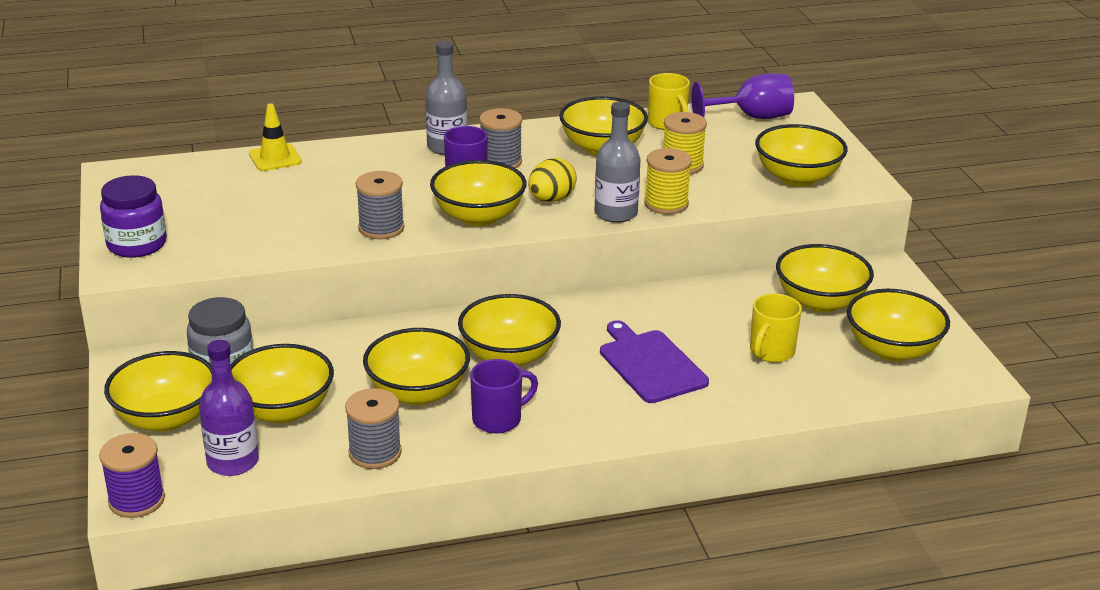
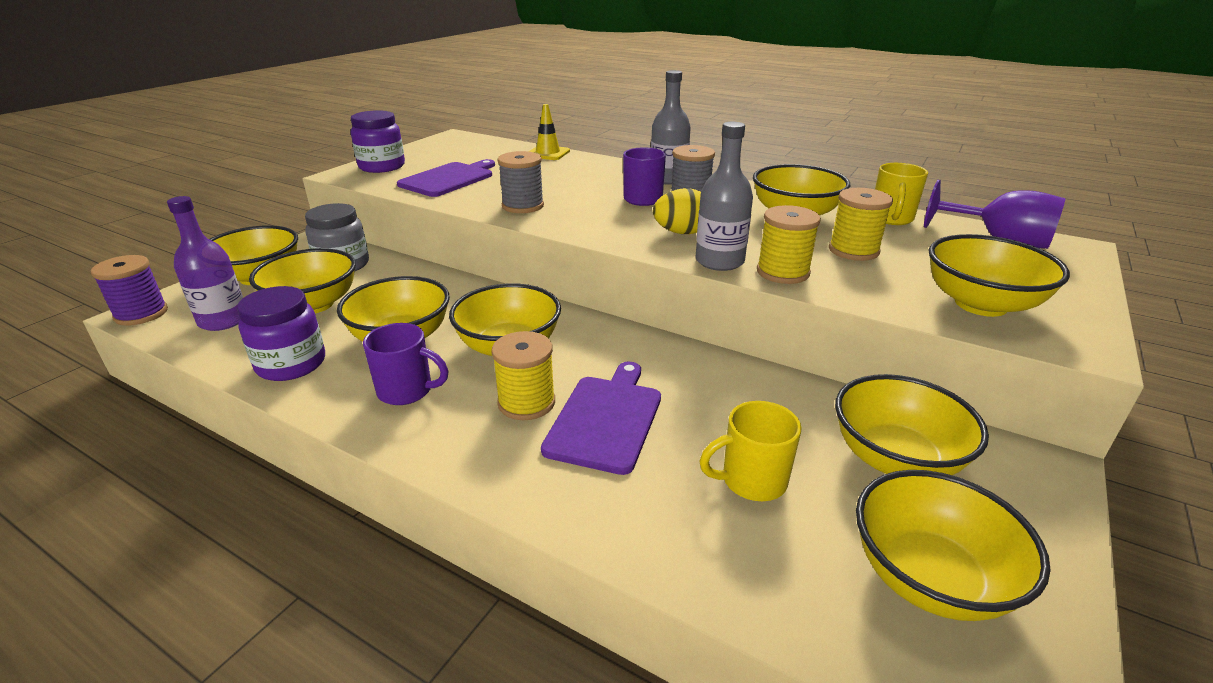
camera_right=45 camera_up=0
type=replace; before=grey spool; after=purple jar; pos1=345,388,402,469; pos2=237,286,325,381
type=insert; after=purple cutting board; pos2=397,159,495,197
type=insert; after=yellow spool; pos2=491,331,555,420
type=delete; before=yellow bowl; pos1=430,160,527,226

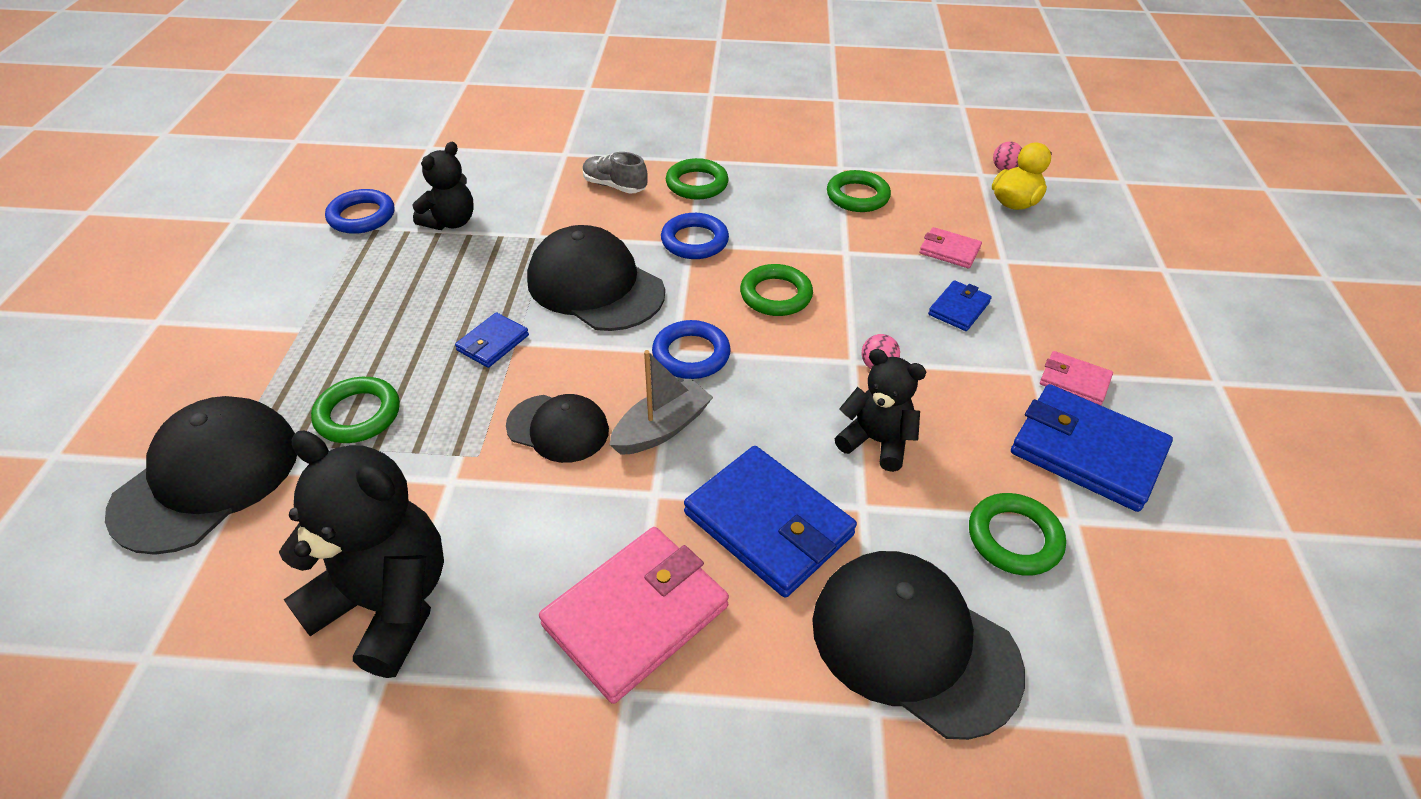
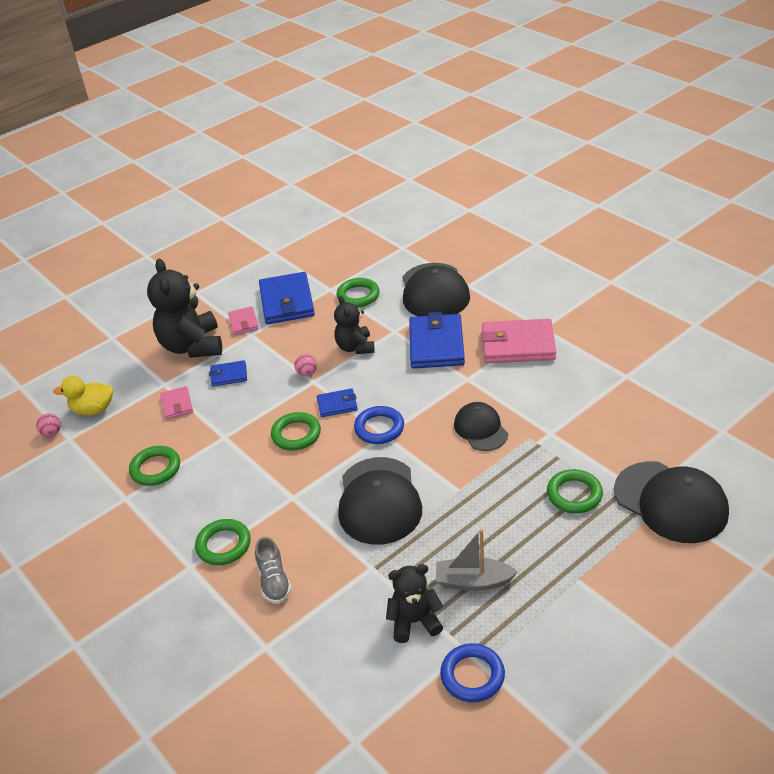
camera_right=-130 camera_up=-5
type=move; before=black teddy bear; pos1=279,430,444,678; pos2=147,258,222,358
type=move; before=blue wallet; pos1=455,312,529,368; pos2=317,388,358,417
type=move; before=grey boat; pos1=609,350,713,455; pos2=436,529,518,591
type=rotate; before=black cap; pos1=105,396,297,555; pos2=614,461,729,543; turn=-120
type=delete; before=blue ring; pos1=661,213,729,259

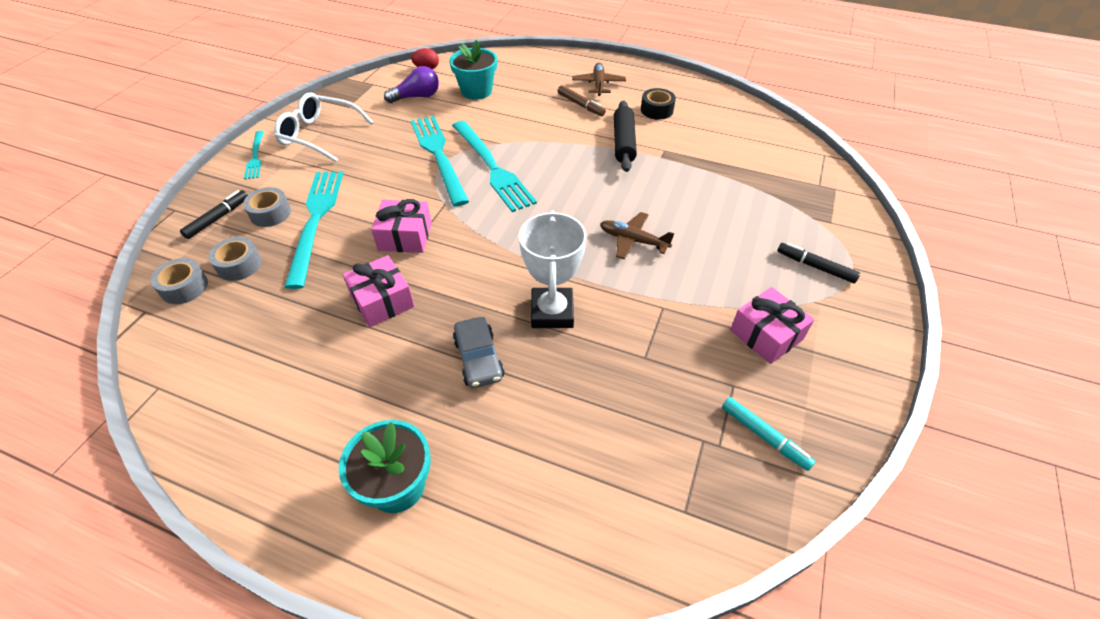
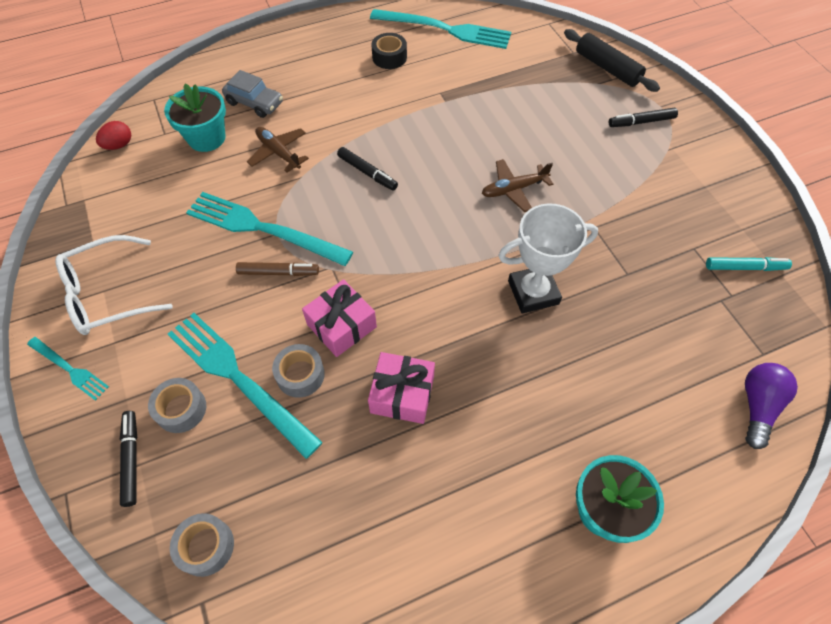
camera_right=-45 camera_up=10
type=move; before=grey car; pos1=453,317,504,388; pos2=222,70,283,118
type=move; before=brown marker; pos1=558,85,606,116; pos2=236,262,319,276
type=move; before=brown plane; pos1=572,63,626,96; pos2=247,127,309,172
type=move; before=grey tape; pos1=208,237,262,281; pos2=272,344,325,398
type=insert; after=black marker; pos2=337,147,398,191
type=move; before=turquoise fork; pos1=452,121,537,212; pos2=370,9,511,49
type=rotate; before=white trophy; pos1=519,211,587,328; pos2=498,203,598,313; turn=-60
type=move; before=black rolling pin; pos1=614,100,637,172; pos2=564,29,660,92
type=move; before=purple light bulb; pos1=384,66,439,103; pos2=745,363,798,449
type=delete; before=pink gift; pos1=730,287,814,364

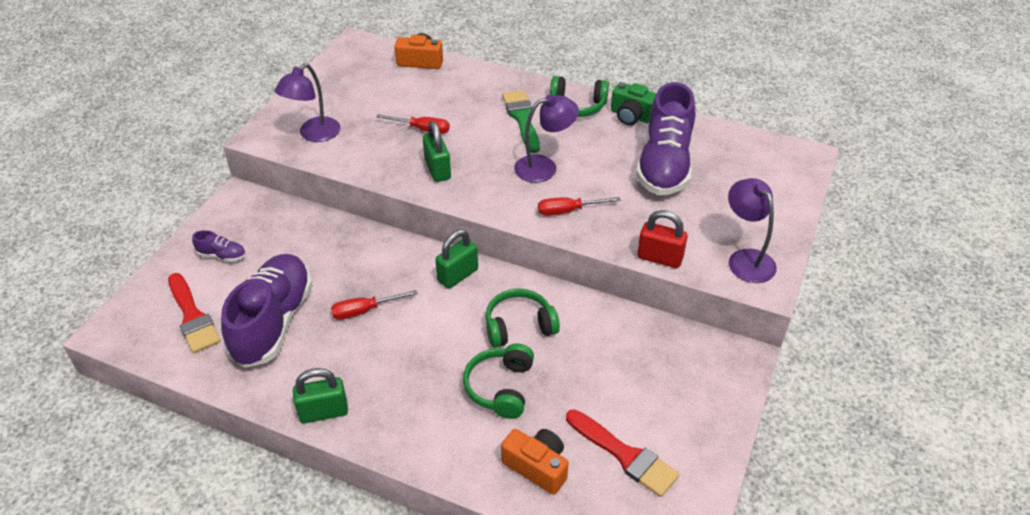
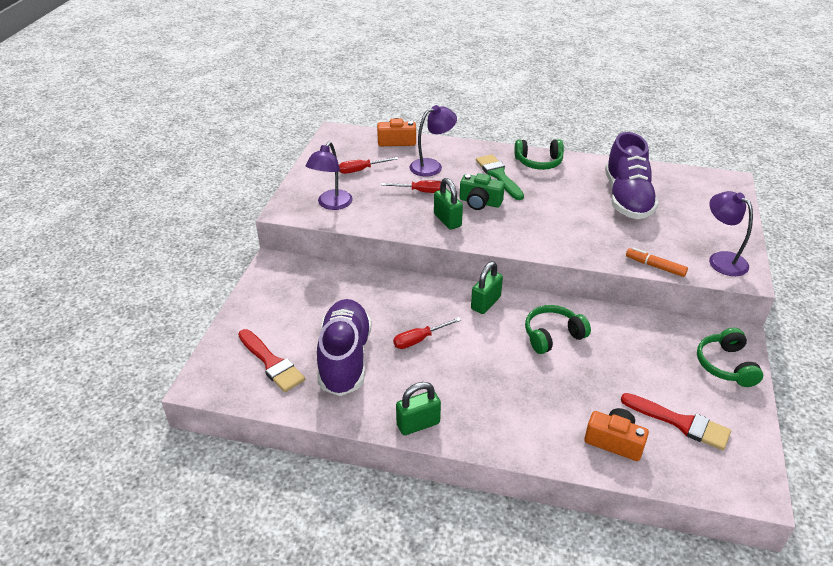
camera_right=-10 camera_up=-5
type=move; before=red screwdriver; pos1=538,197,621,216; pos2=339,157,398,174
type=move; before=purple lamp; pos1=514,94,579,183; pos2=410,105,457,177
type=move; before=green camera; pos1=611,82,657,125; pos2=460,173,505,210
type=replace; before=red padlock; after=orange marker; pos1=637,210,688,268; pos2=626,248,688,277
type=move; before=green headphones; pos1=463,343,534,419; pos2=697,328,763,387
type=delete; before=purple shoe; pos1=192,230,246,262

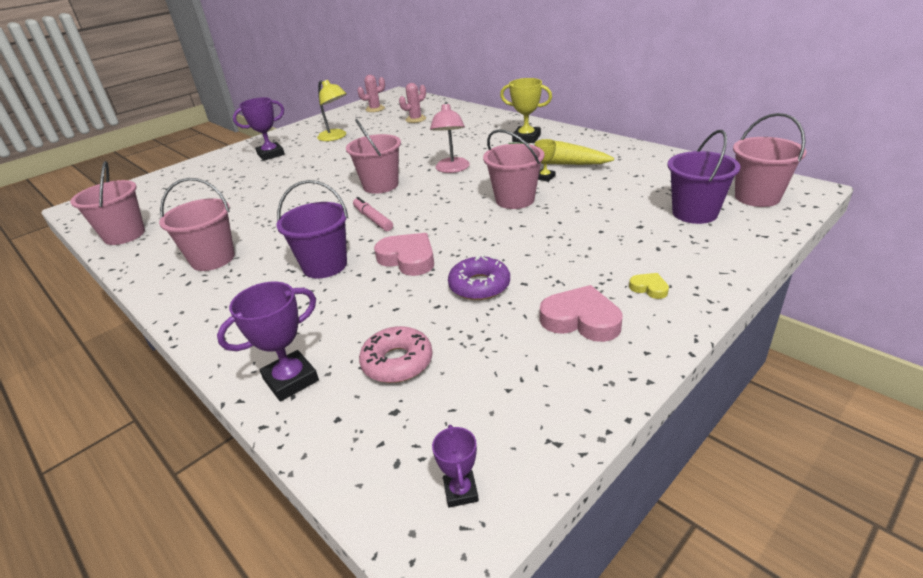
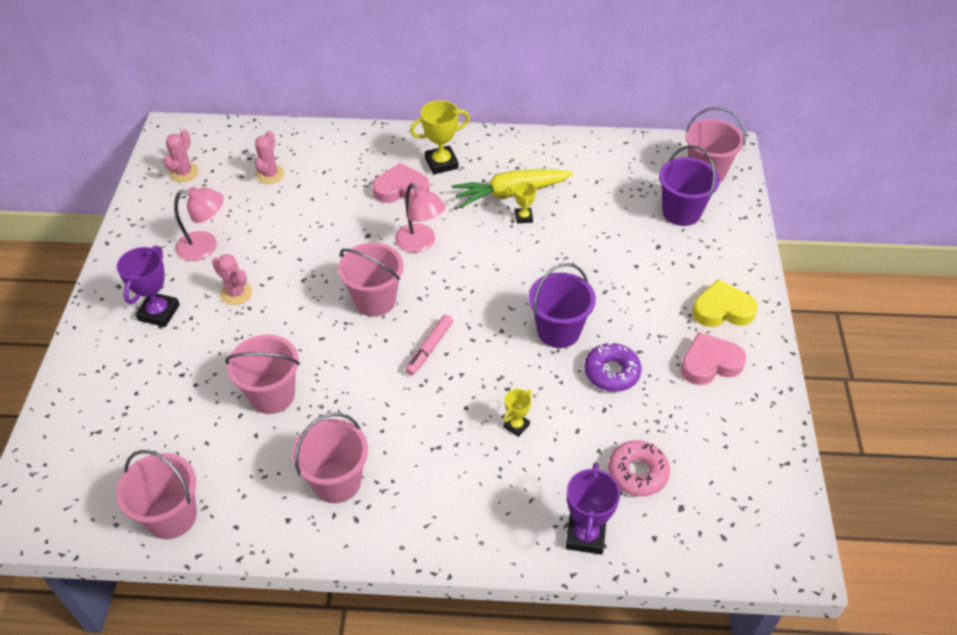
camera_right=-45 camera_up=15
type=recolor; before=yellow lamp; after=pink lamp; pos1=317,80,347,141; pos2=174,187,224,261
type=insert; after=pink cactus; pos2=212,254,252,305
type=move; before=pink bucket; pos1=483,129,544,209; pos2=225,335,300,414
type=move; before=pink heart; pos1=374,233,434,276; pos2=373,163,430,203
type=rotate; before=pink marker; pos1=353,197,393,231; pos2=405,315,453,375; turn=-75
type=insert; after=yellow trophy; pos2=503,389,531,437
type=move; before=purple bucket; pos1=276,180,348,278; pos2=529,263,596,348
type=resize; before=yellow heart; pos1=629,273,669,299; pos2=692,279,758,327; scale=1.97
type=delete; before=purple trophy; pos1=432,425,479,508

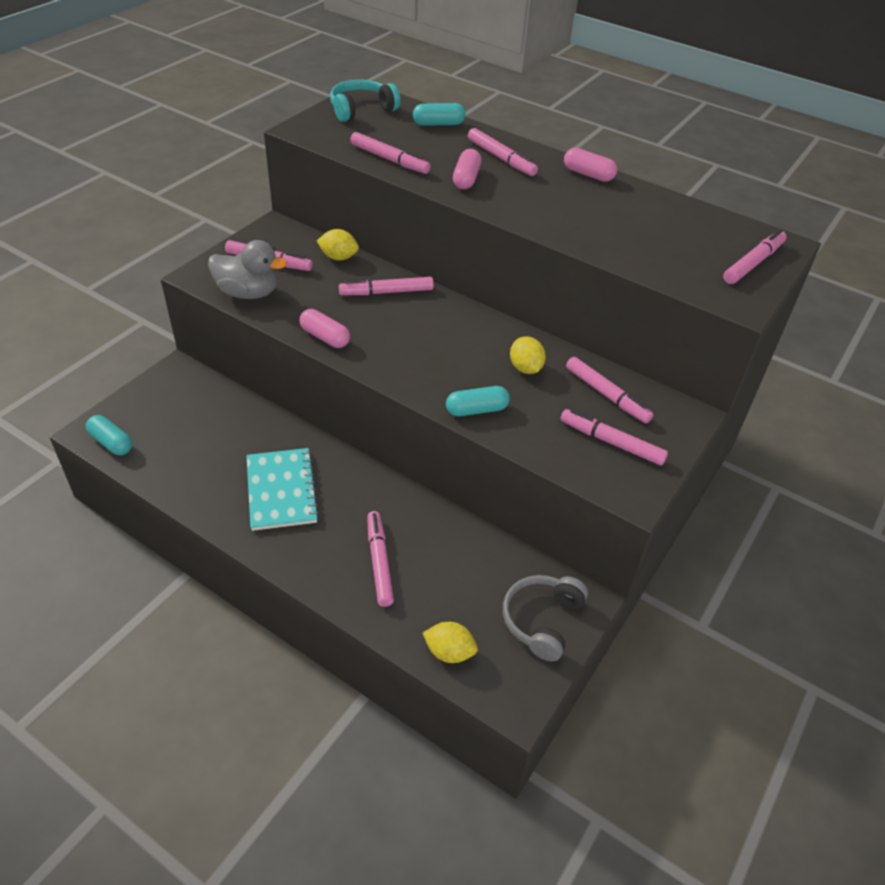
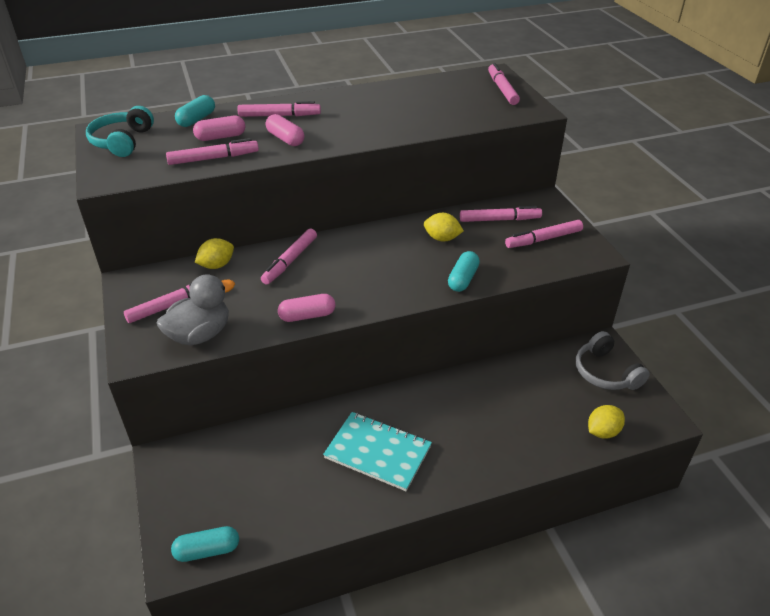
camera_right=-50 camera_up=-5
type=move; before=pink capsule; pos1=564,148,617,182; pos2=193,116,245,141
type=delete; before=pink marker; pos1=367,511,394,607

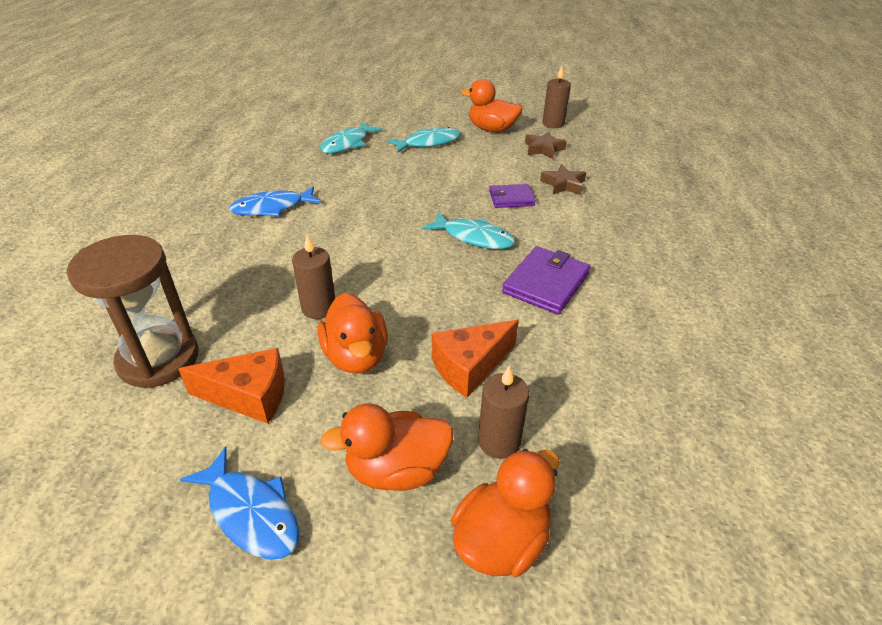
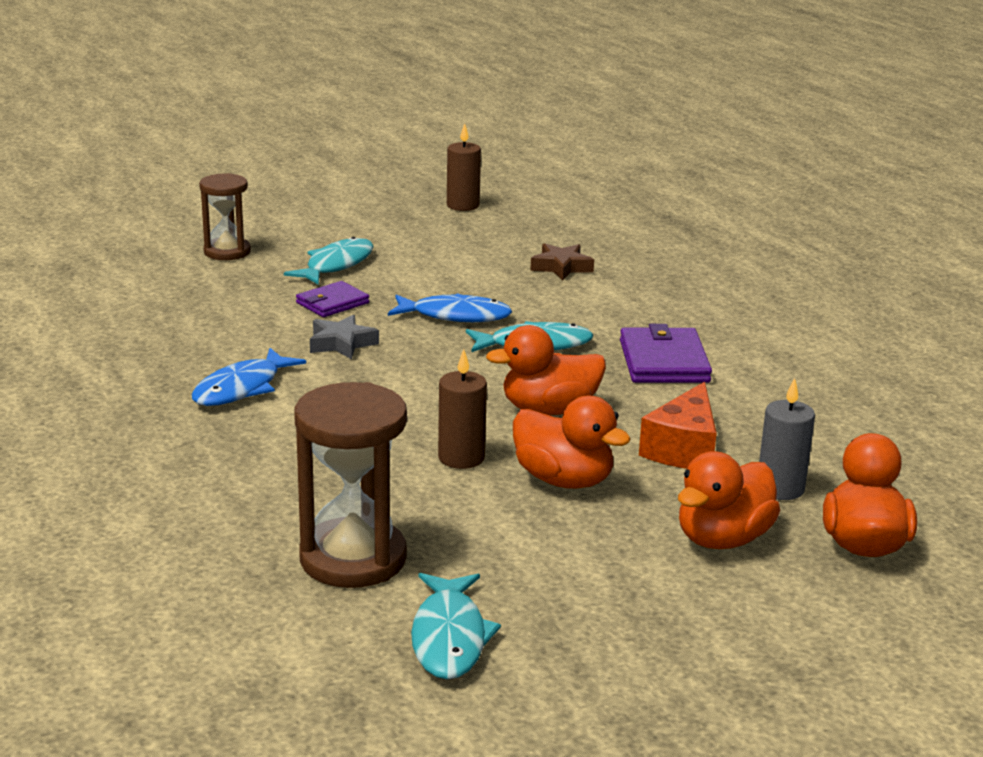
camera_right=-35 camera_up=-15
type=insert; after=brown hourglass; pos2=199,173,251,260
type=move; before=purple wallet; pos1=489,184,536,208; pos2=296,281,369,317
type=insert; after=grey star; pos2=310,314,379,359
type=move; before=blue fish; pos1=180,447,300,559; pos2=388,293,512,322
type=move; before=turquoise fish; pos1=320,122,382,153; pos2=411,573,501,679
type=move; before=orange duck; pos1=461,79,522,132; pos2=486,325,606,415
type=recolor; before=brown candle; after=grey candle; pos1=478,366,529,459; pos2=759,378,815,500
type=delete; before=orange cheese; pos1=178,348,285,424
type=delete; before=brown star; pos1=525,131,567,159

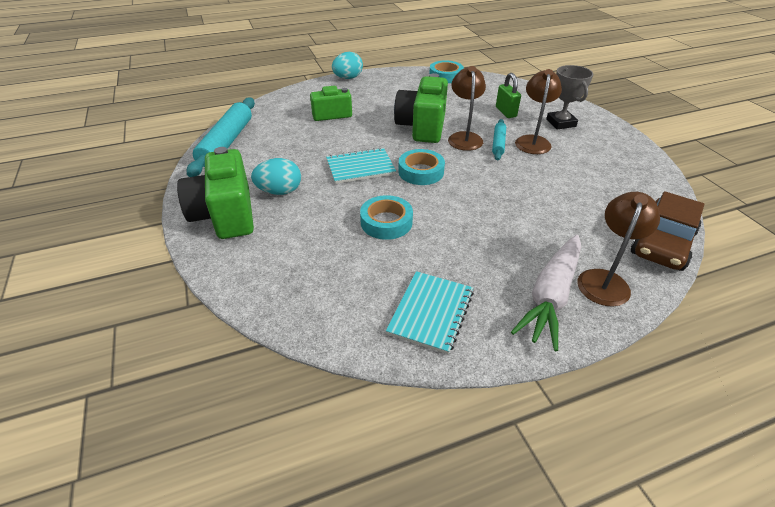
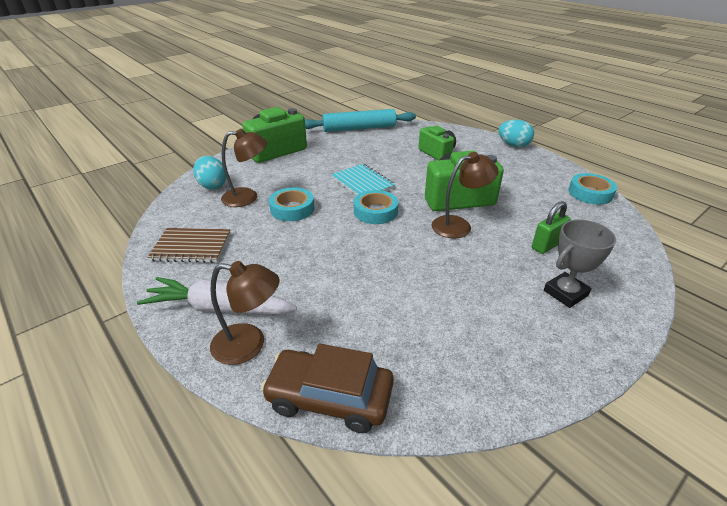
camera_right=70 camera_up=-5
type=recolor; before=turquoise notebook; after=brown notebook; pos1=386,271,474,354; pos2=147,228,231,263
type=move; before=turquoise egg; pos1=251,158,301,195; pos2=193,156,226,189
type=move; before=brown lamp; pos1=515,69,562,154; pos2=221,129,267,207
type=delete; before=turquoise rolling pin; pos1=492,119,506,160

